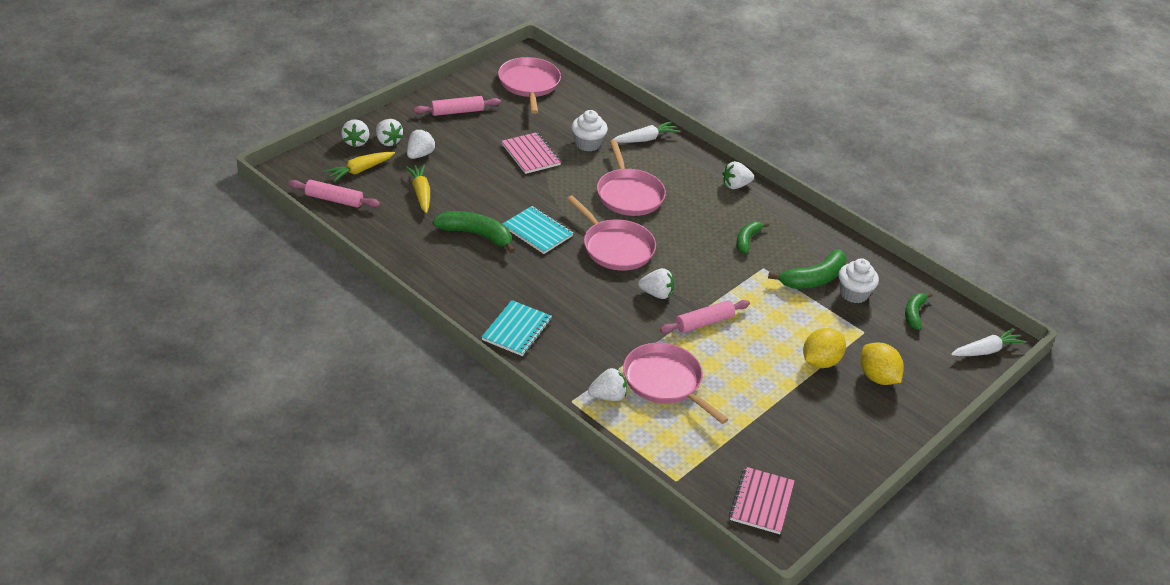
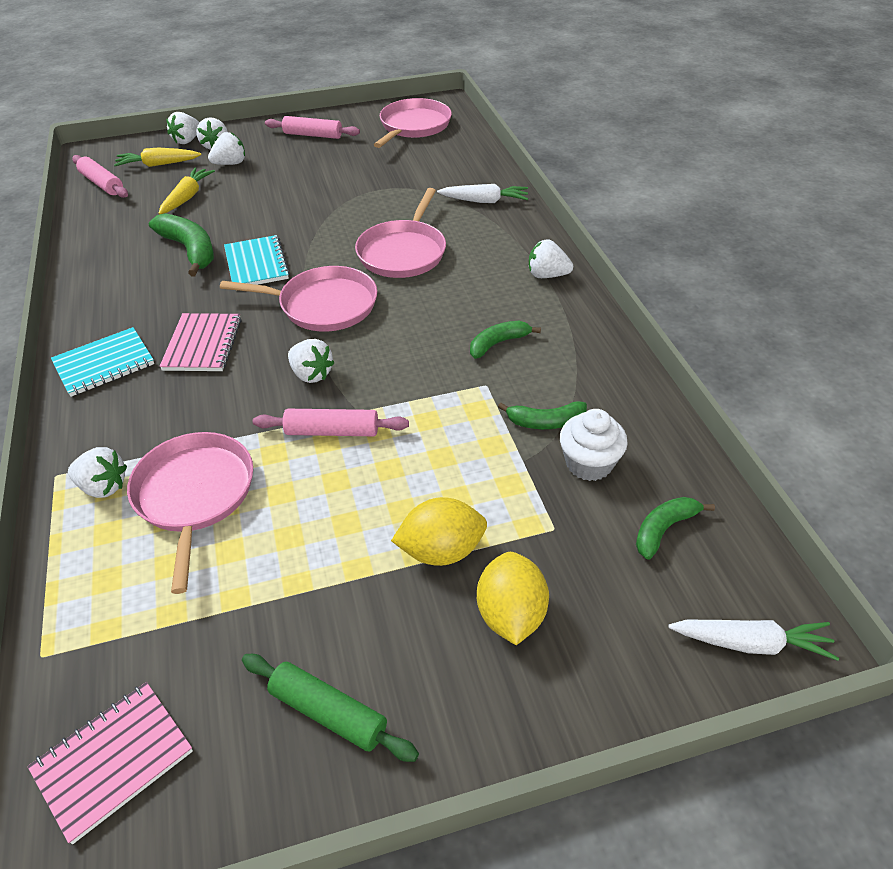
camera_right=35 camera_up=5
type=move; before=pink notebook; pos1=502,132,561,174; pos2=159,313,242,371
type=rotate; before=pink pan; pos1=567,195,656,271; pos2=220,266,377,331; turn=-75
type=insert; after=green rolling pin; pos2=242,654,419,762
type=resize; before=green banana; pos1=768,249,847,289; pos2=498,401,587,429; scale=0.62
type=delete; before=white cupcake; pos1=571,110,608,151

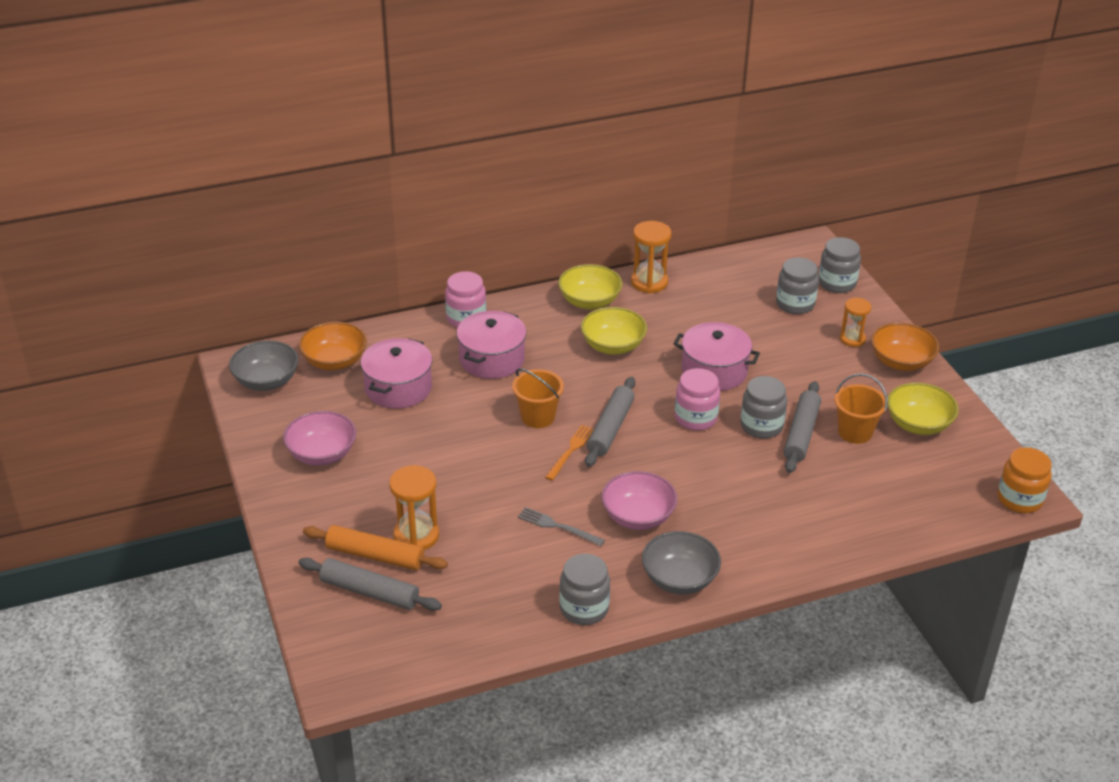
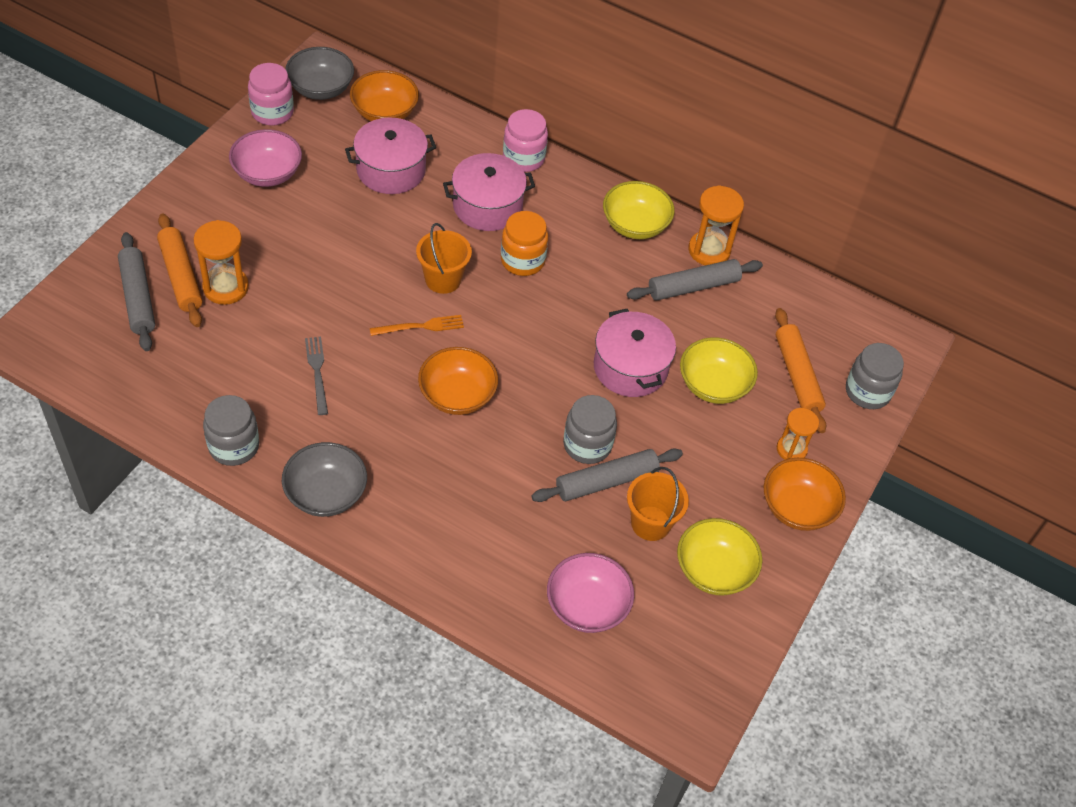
camera_right=45 camera_up=15
type=move; before=pink jar; pos1=675,368,720,431; pos2=248,63,294,126
type=insert; after=orange bowl; pos2=418,347,498,415
type=move; before=orange jar; pos1=998,447,1052,513; pos2=501,211,548,276
type=move; before=pink bowl; pos1=602,471,677,530; pos2=547,553,634,633
type=move; before=grey rolling pin; pos1=585,377,635,467; pos2=627,259,763,301
type=move; before=yellow bowl; pos1=581,307,647,355; pos2=680,337,758,404
type=replace; before=grey jar; after=orange rolling pin; pos1=776,257,819,314; pos2=775,308,827,433

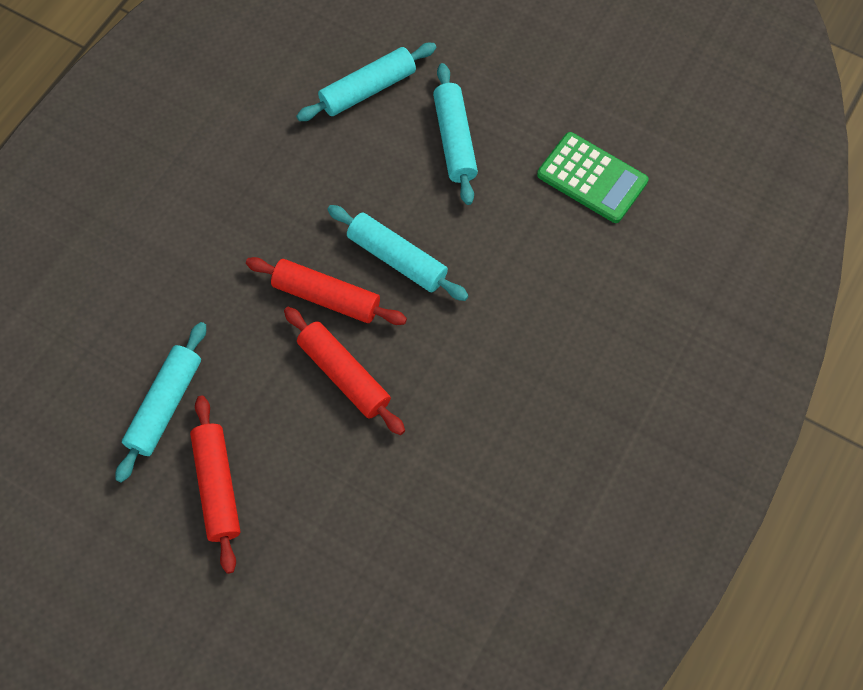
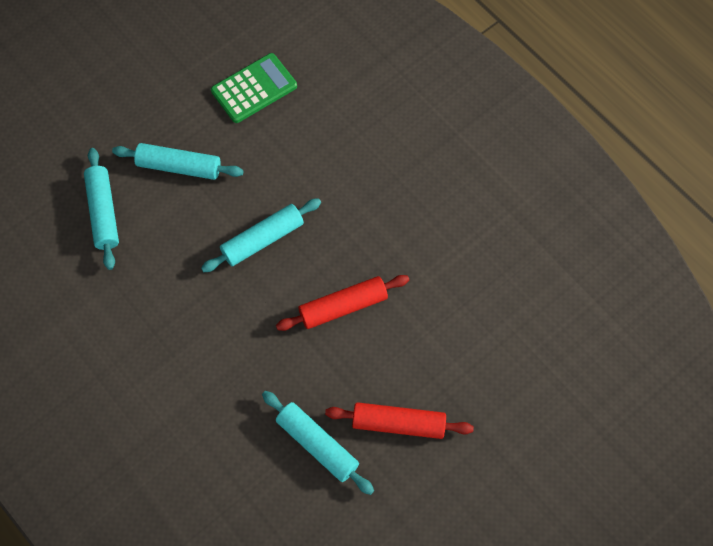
camera_right=-70 camera_up=0
type=delete; before=red rolling pin; pos1=246,257,407,325

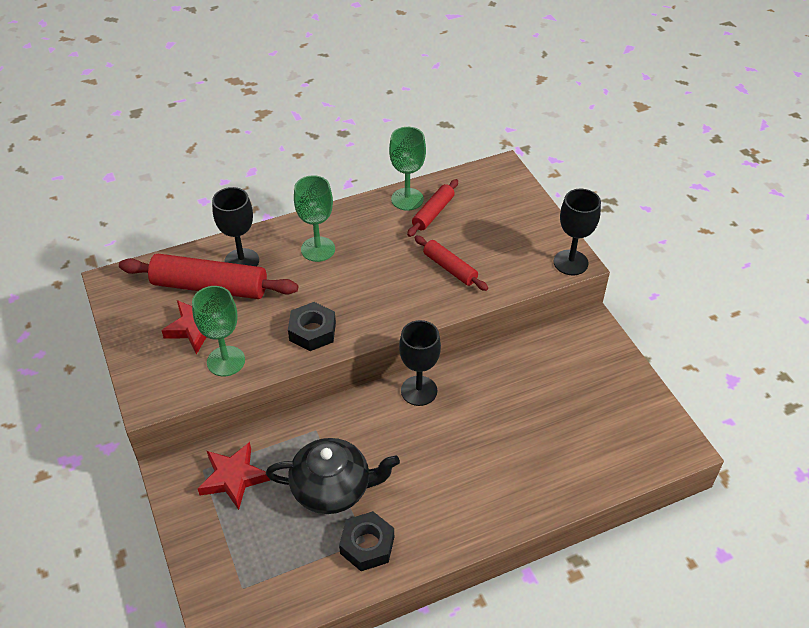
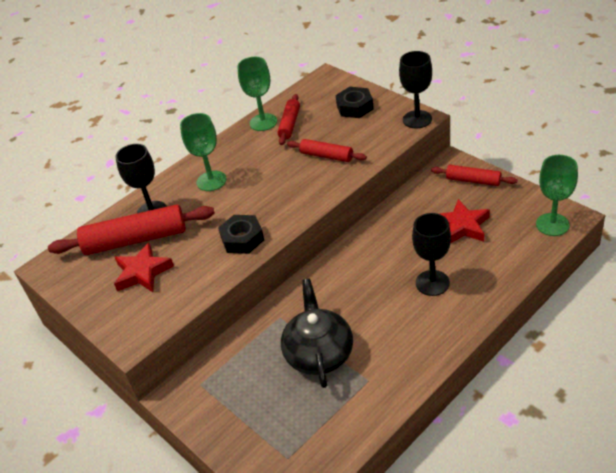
camera_right=-15 camera_up=-5
type=rotate; before=black teapot; pos1=266,438,400,514; pos2=281,279,353,388; turn=-75
type=move; before=black nut; pos1=339,511,394,571; pos2=336,87,374,118
type=move; before=black goblet; pos1=399,320,441,406; pos2=412,213,451,296
type=insert; after=red rolling pin; pos2=431,165,517,186
type=move; before=red star; pos1=197,442,270,510; pos2=440,199,490,244
type=move; before=green goblet; pos1=192,286,245,376; pos2=536,155,578,236

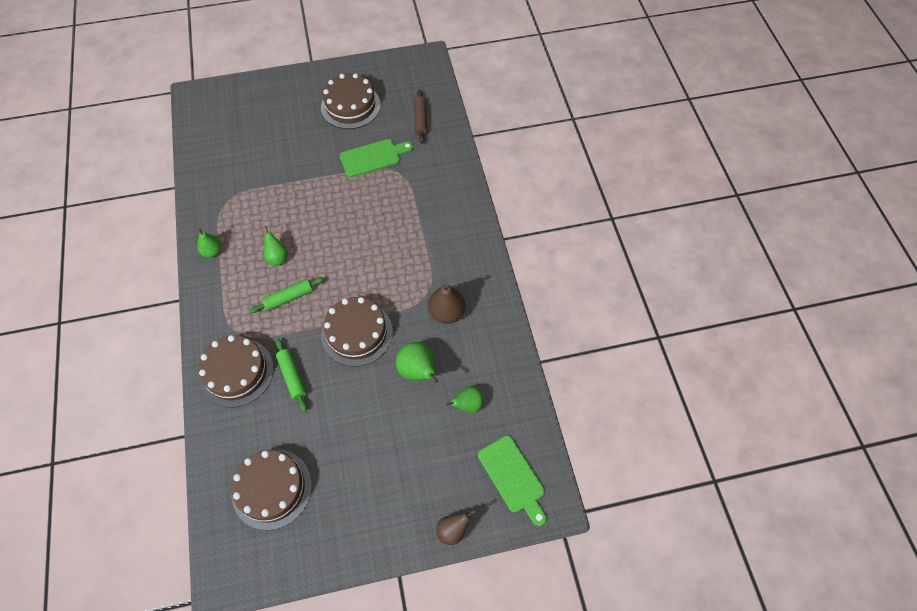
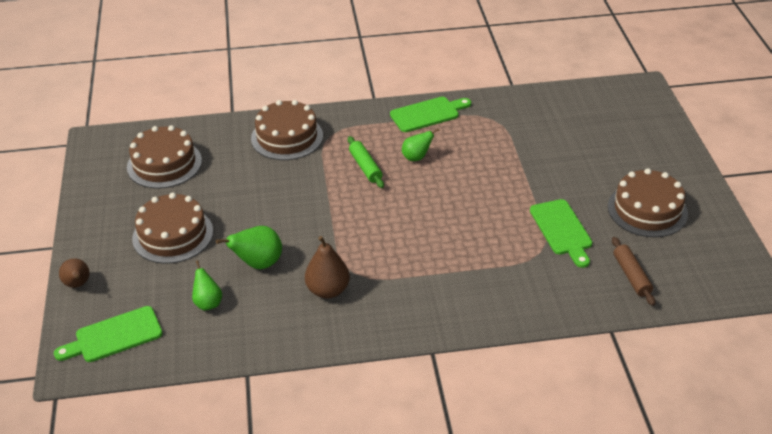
camera_right=95 camera_up=-20
type=move; before=brown cake; pos1=321,297,393,367; pos2=132,193,213,264
type=replace; before=green pear; after=green cutting board; pos1=197,228,222,258; pos2=390,97,471,132
type=rotate; before=brown rolling pin; pos1=414,90,428,144; pos2=612,237,656,306; turn=75
type=delete; before=green rolling pin; pos1=276,339,307,412

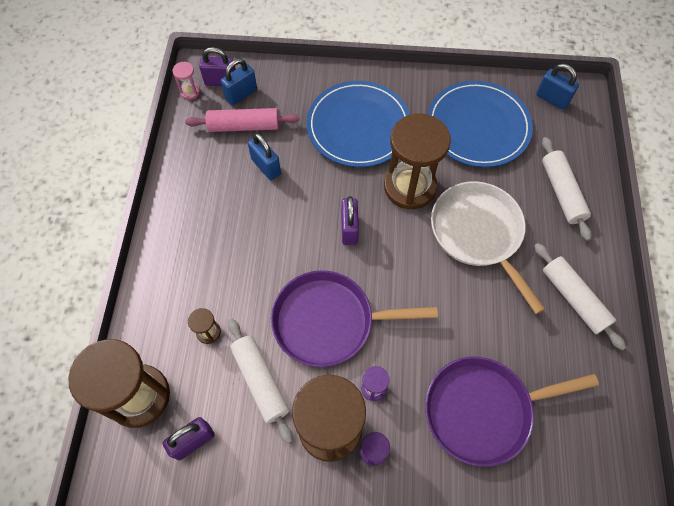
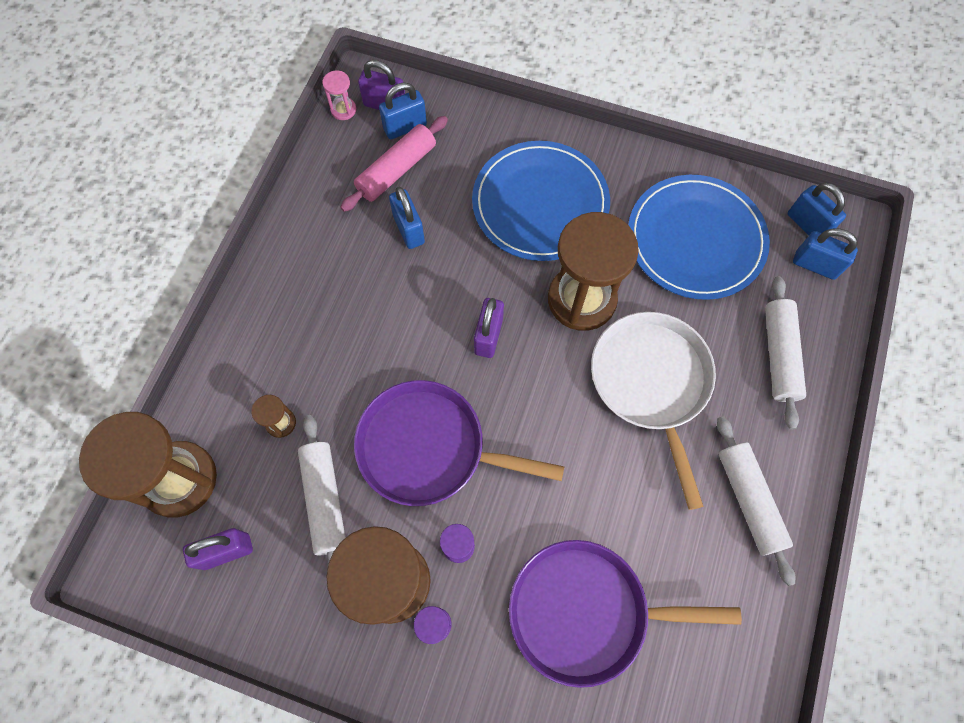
camera_right=15 camera_up=5
type=rotate; before=pink rolling pin; pos1=185,108,300,132; pos2=340,116,448,212; turn=-60
type=insert; after=blue padlock; pos2=793,228,858,280

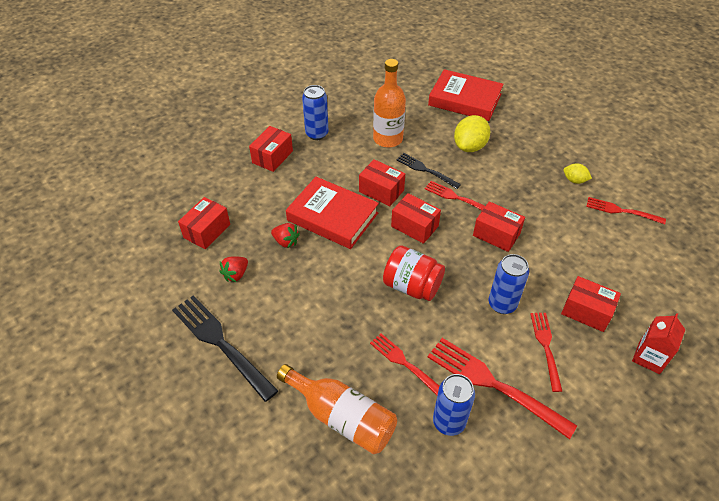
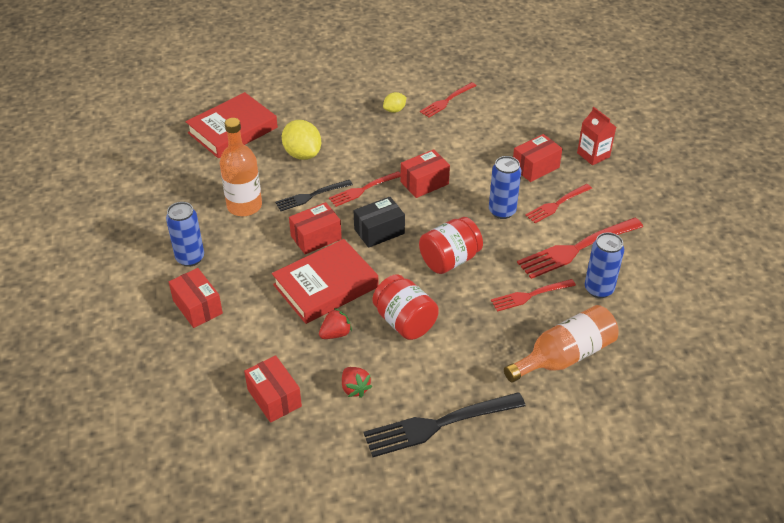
camera_right=-65 camera_up=-5
type=recolor; before=red box; after=black box; pos1=391,193,441,244; pos2=354,197,405,248
type=insert; after=red jar; pos2=372,274,439,340
type=rotate; before=red fork; pos1=530,313,562,392; pos2=525,184,592,223; turn=-60

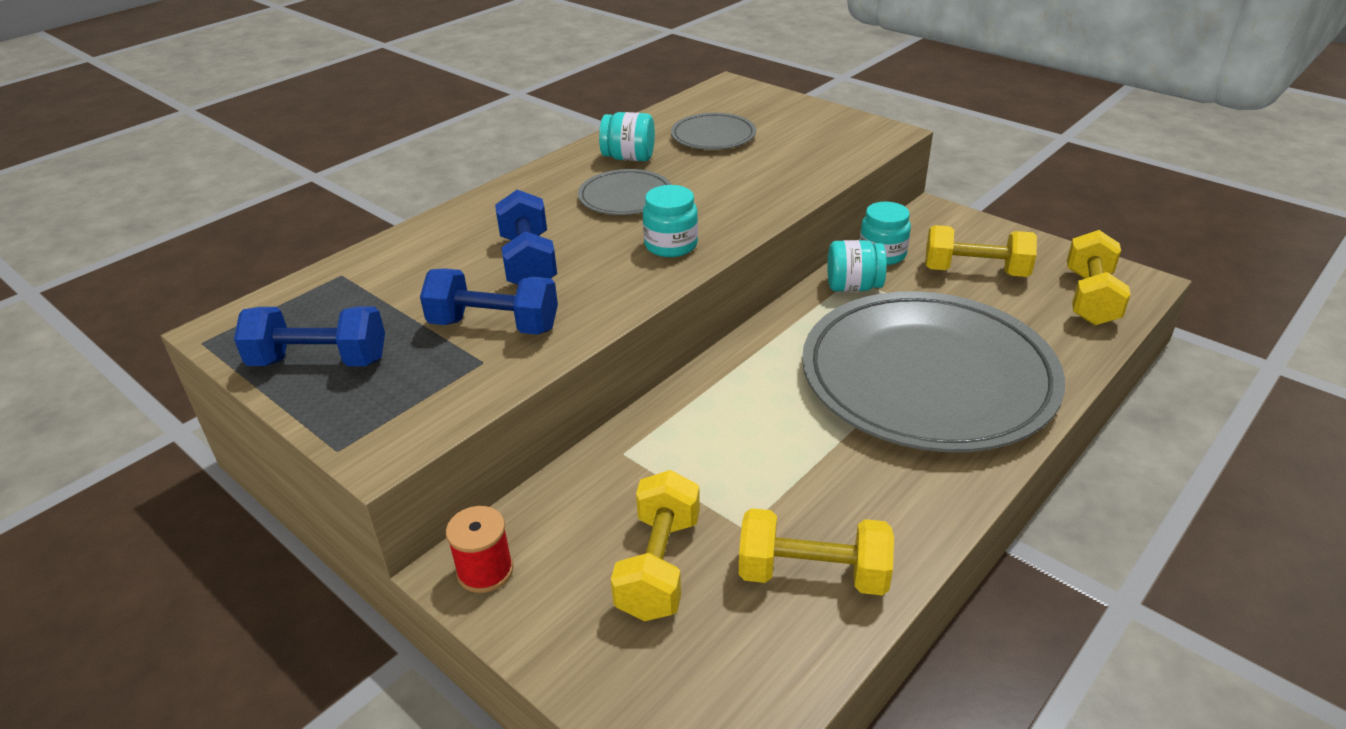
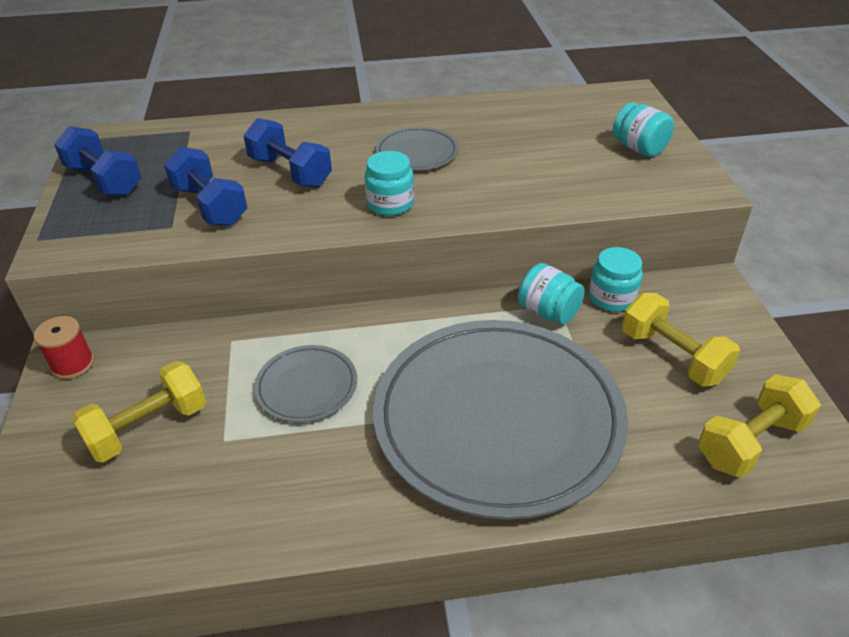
camera_right=40 camera_up=5
type=rotate; before=blue dumbbell; pos1=495,190,557,285; pos2=243,118,332,188; turn=-75
type=move; before=grey plate; pos1=671,113,756,150; pos2=254,345,357,423
type=move; before=turquoise jar; pos1=599,112,655,161; pos2=613,102,674,157
type=delete; before=yellow dumbbell; pos1=739,508,894,595

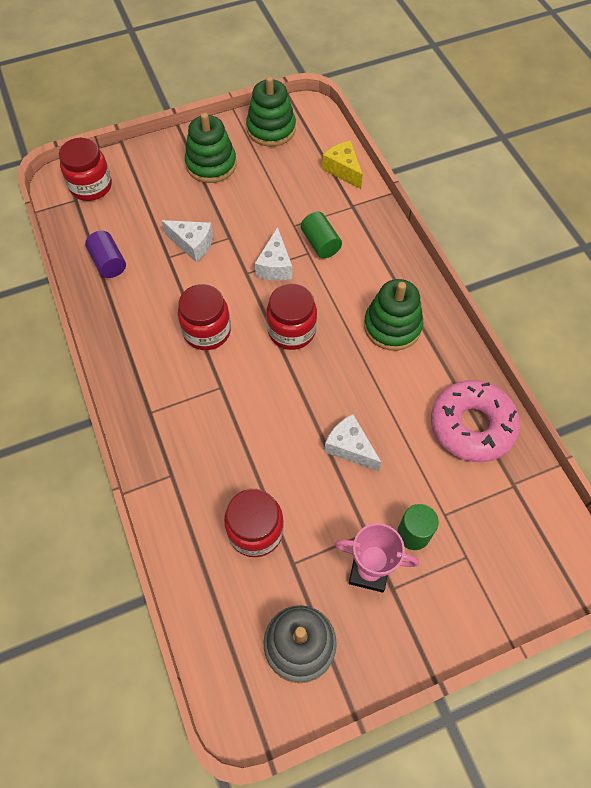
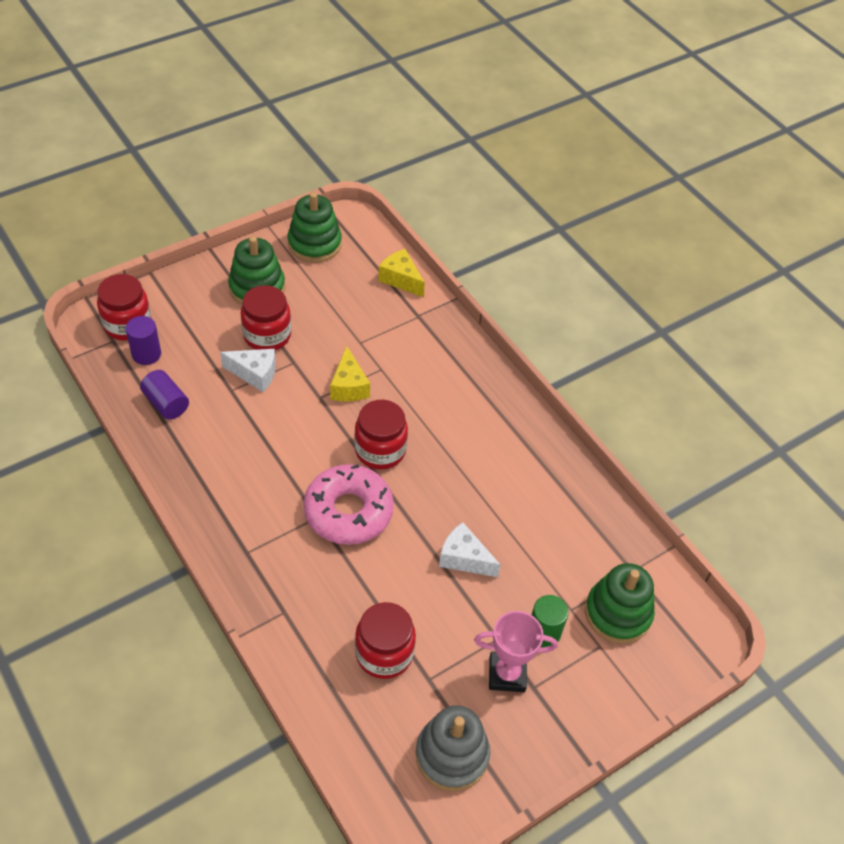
camera_right=-15 camera_up=-10
type=insert; after=purple cylinder; pos2=125,316,161,365
type=move; before=red jar; pos1=178,284,231,350; pos2=241,285,291,350
type=move; before=pink donut; pos1=431,380,520,462; pos2=304,464,394,545
type=recolor; before=white cheese; after=yellow cheese; pos1=255,227,292,281; pos2=330,346,370,402
type=move; before=green stacking toy; pos1=364,279,423,351; pos2=585,563,655,644
type=delete; before=green cylinder; pos1=301,212,342,258

